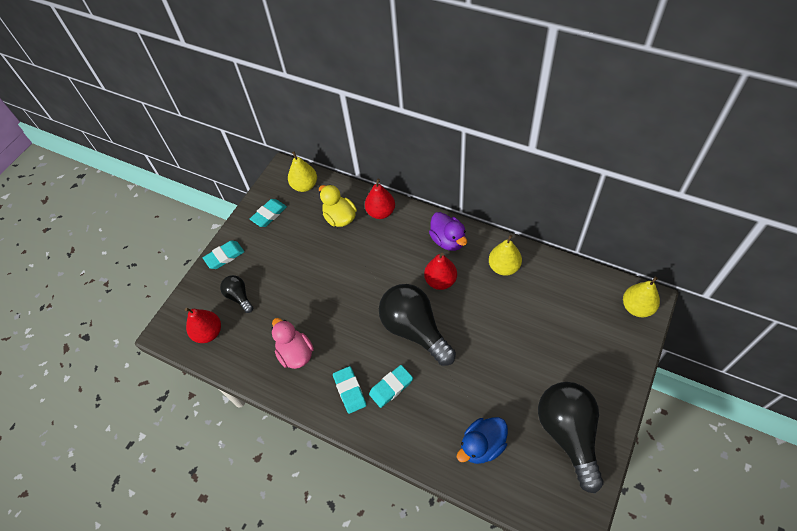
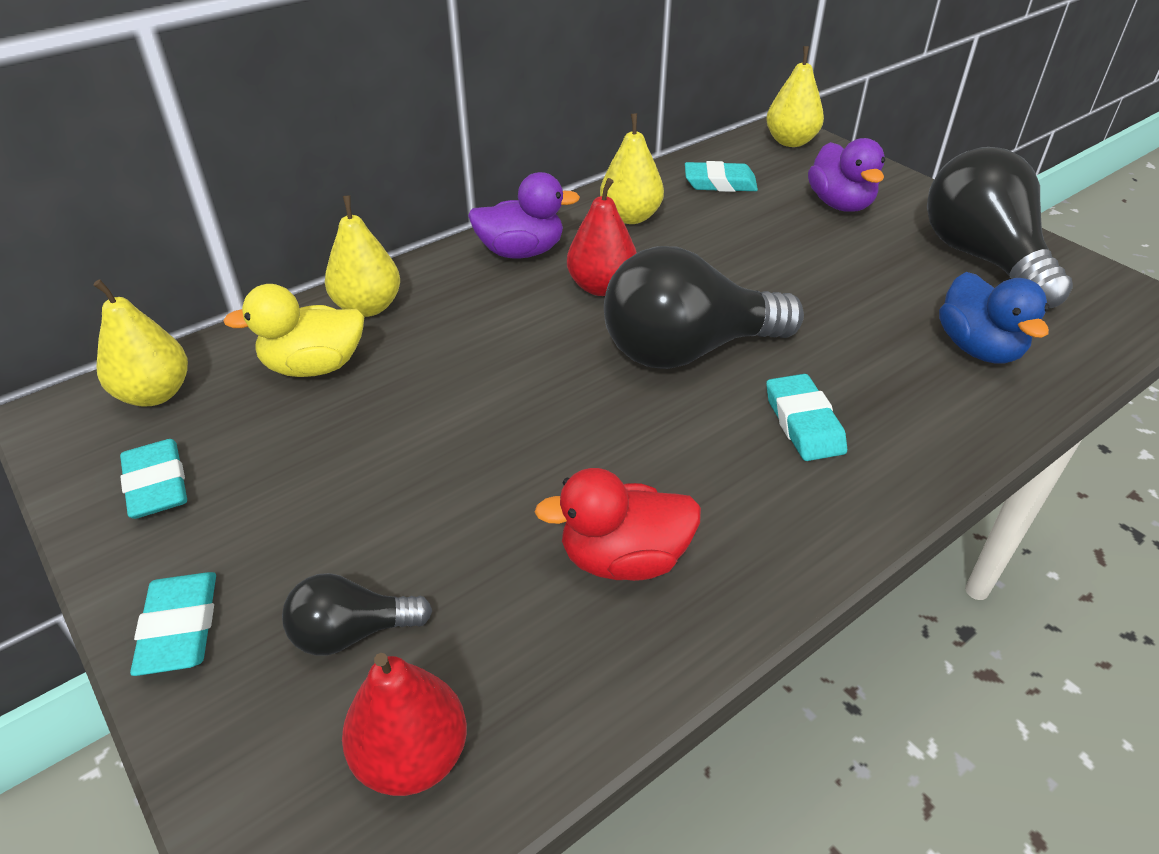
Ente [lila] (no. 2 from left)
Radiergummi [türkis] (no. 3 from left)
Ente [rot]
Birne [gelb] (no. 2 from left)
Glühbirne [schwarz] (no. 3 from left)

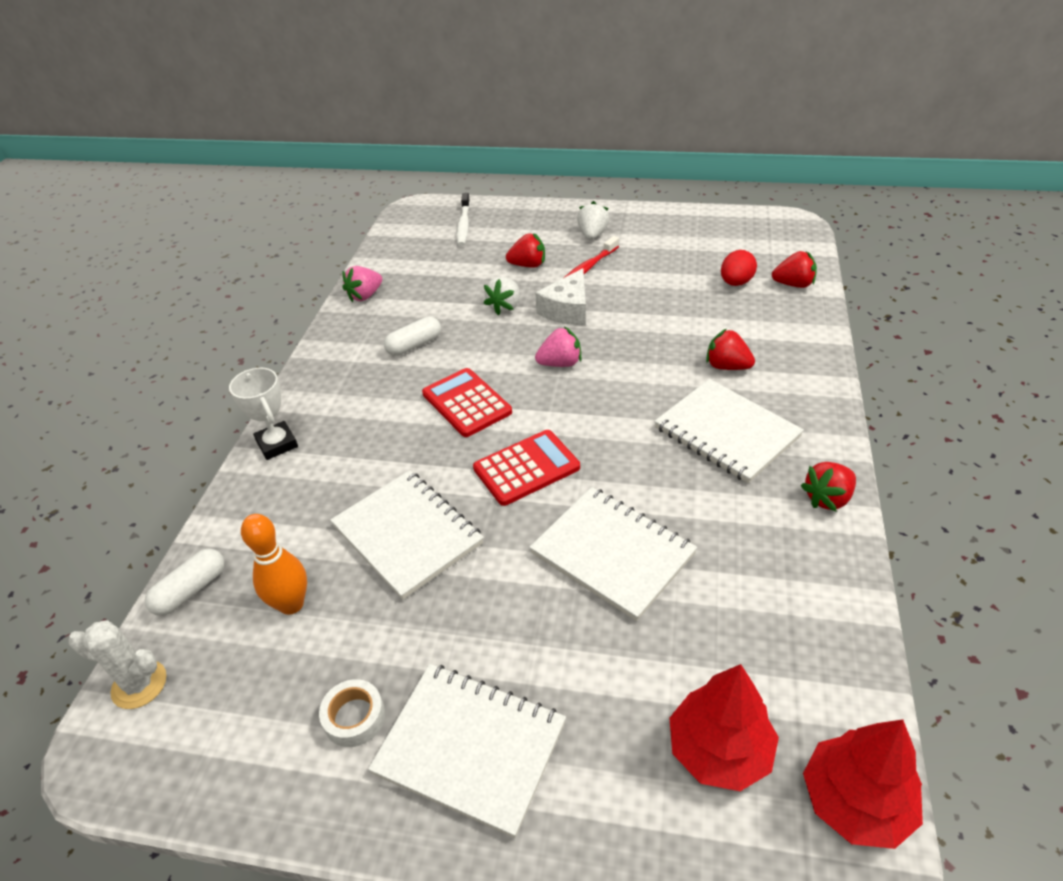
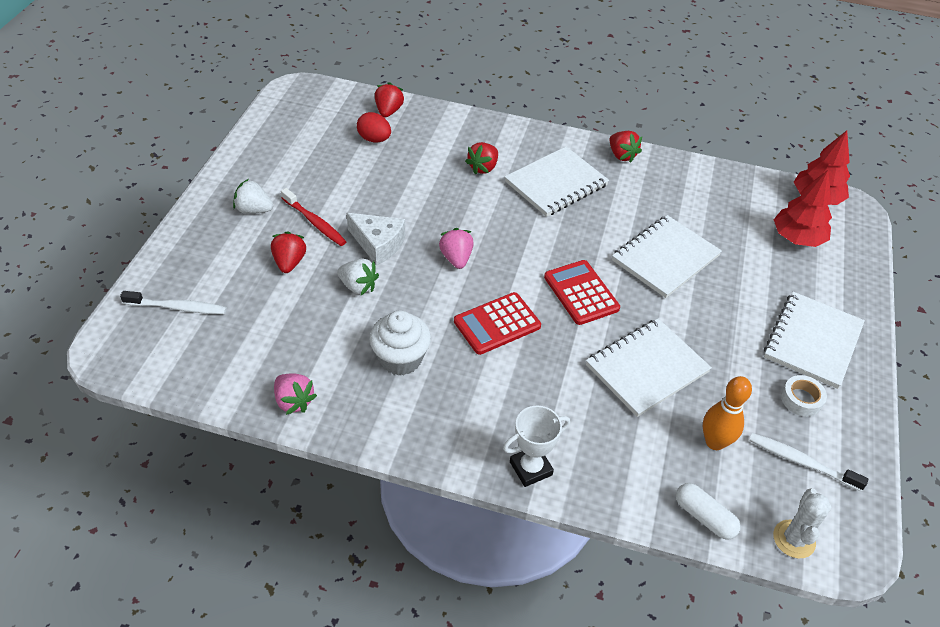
Zahnbürste [weiß] (no. 2 from left)
Muffin [weiß]

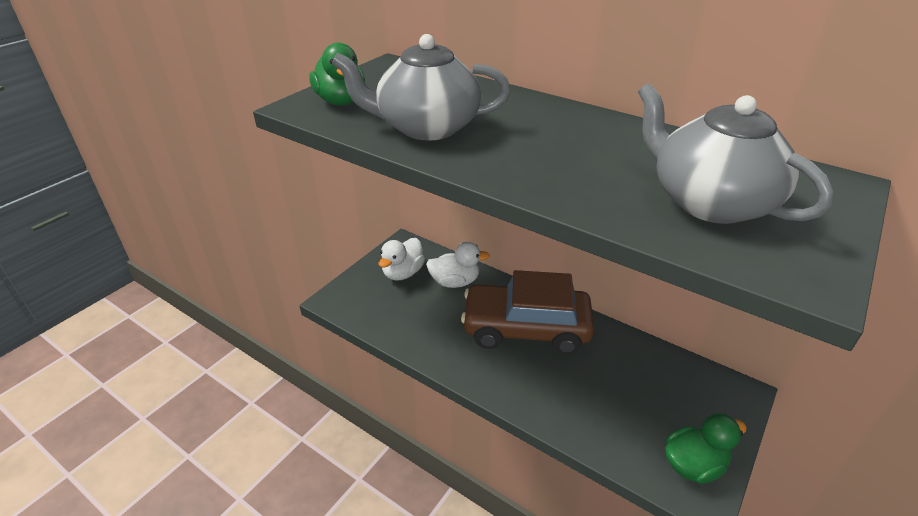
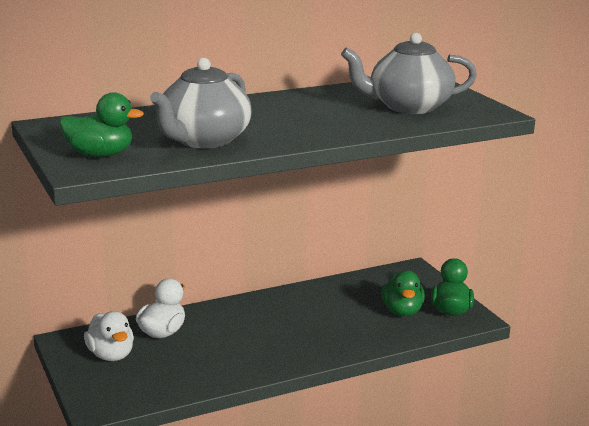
Auto [braun]
Ente [grün] (no. 2 from left)

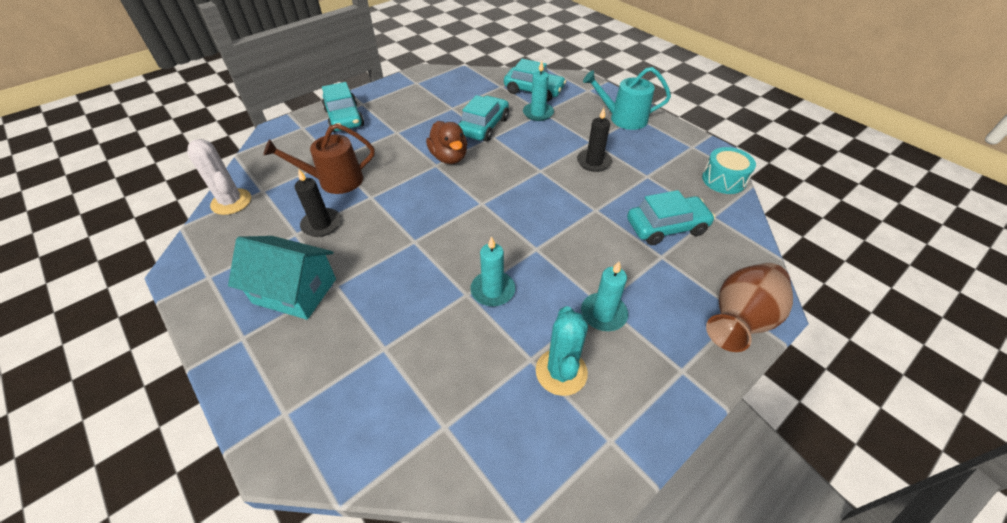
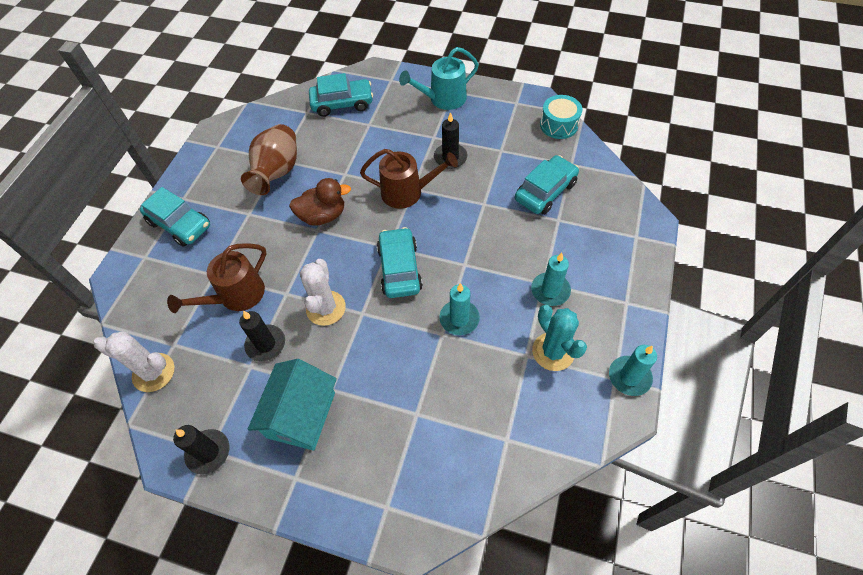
Kerze [schwarz] (no. 1 from left)
Kaktus [weiß] (no. 2 from left)
Gießkanne [braun] (no. 2 from left)
Auto [türkis] (no. 3 from left)
Kerze [türkis] (no. 3 from left)
Vase [braun]
Haus [türkis]
Ente [braun]

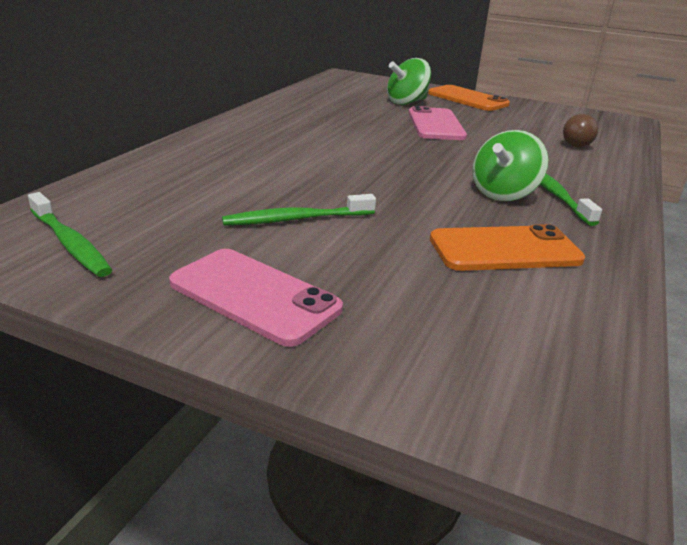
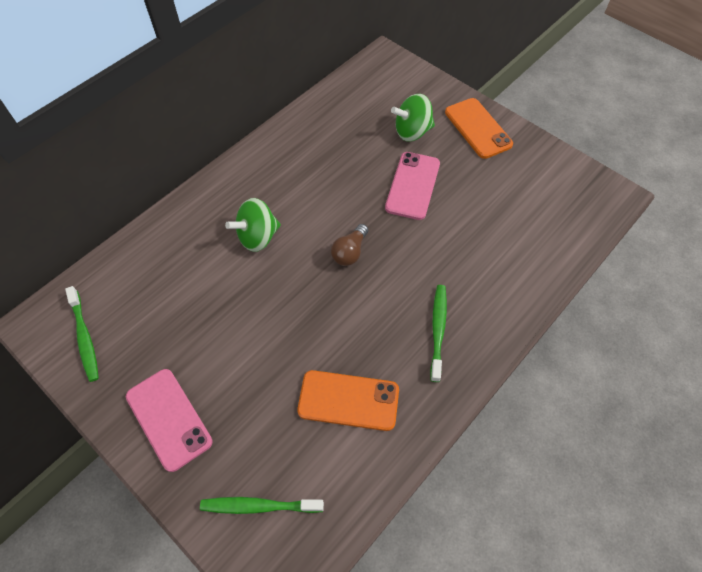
Zahnbürste [grün] (no. 2 from left)
Kreisel [grün] (no. 1 from left)
Glühbirne [braun]

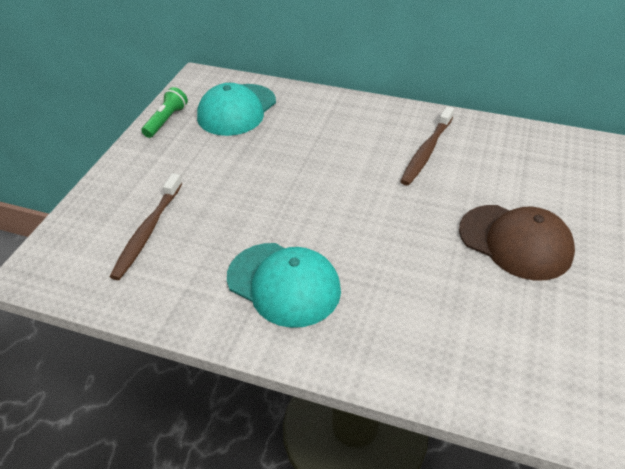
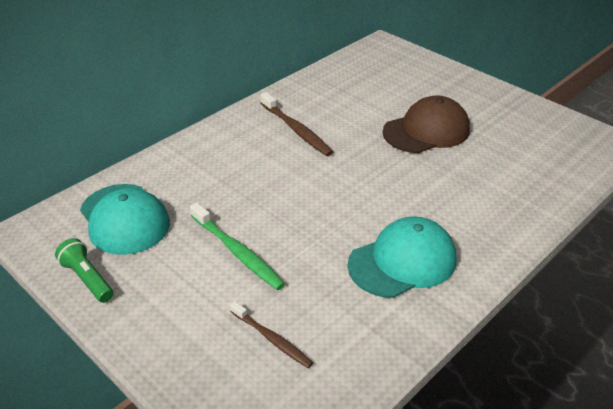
Zahnbürste [grün]
Zahnbürste [braun] (no. 1 from left)

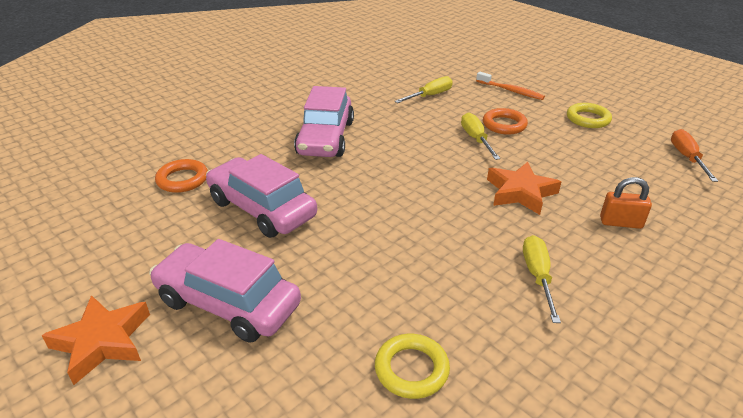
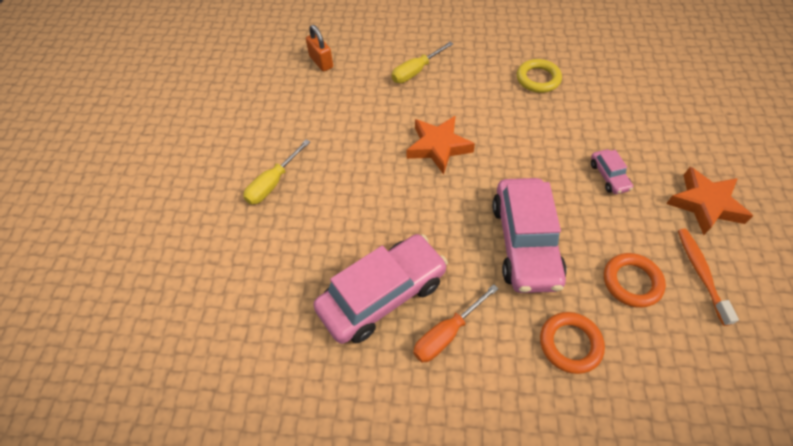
Schraubenzieher [gelb] (no. 1 from left in the first image)
Ring [gelb] (no. 2 from left in the first image)
Zahnbürste [orange]
Ring [orange] (no. 2 from left)
Stern [orange] (no. 1 from left)
Schraubenzieher [orange]
Auto [rosa] (no. 3 from left)

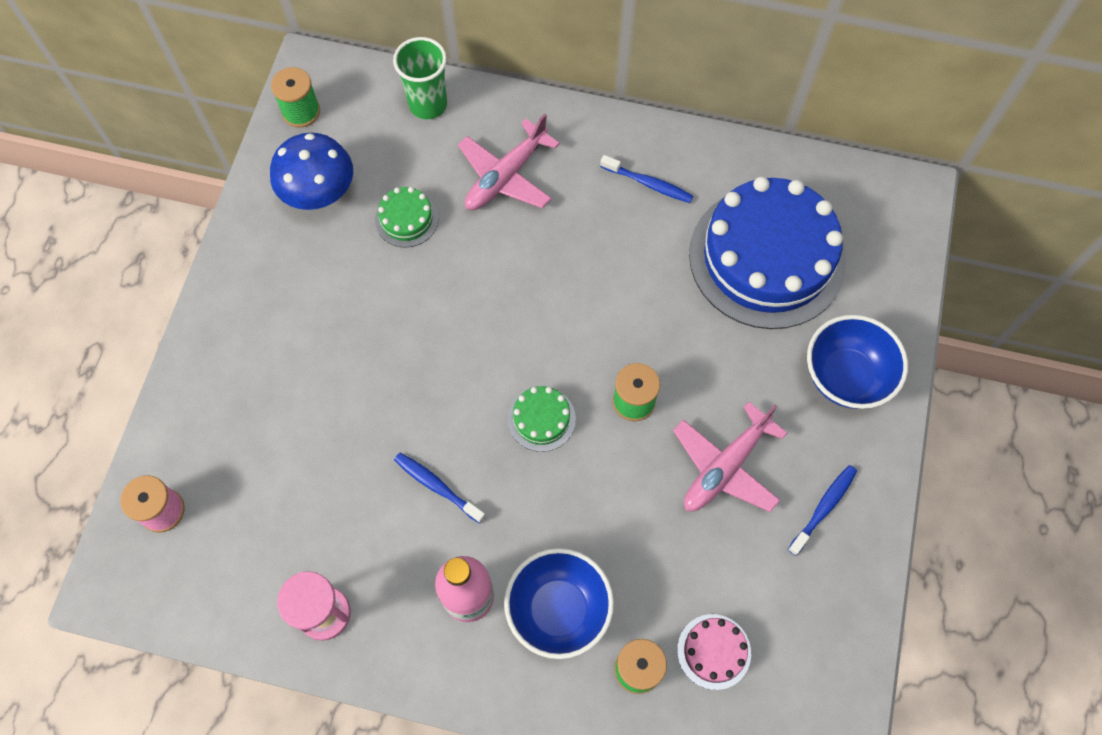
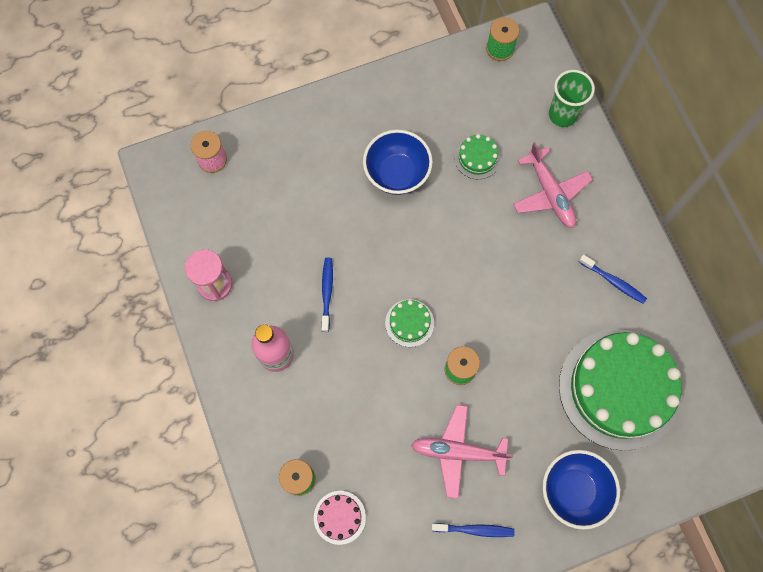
Pilz [blau]
Schüssel [blau] (no. 1 from left)
Kuchen [grün] (no. 3 from left)
Flugzeug [rosa] (no. 2 from left)
Zahnbürste [blau] (no. 3 from left)

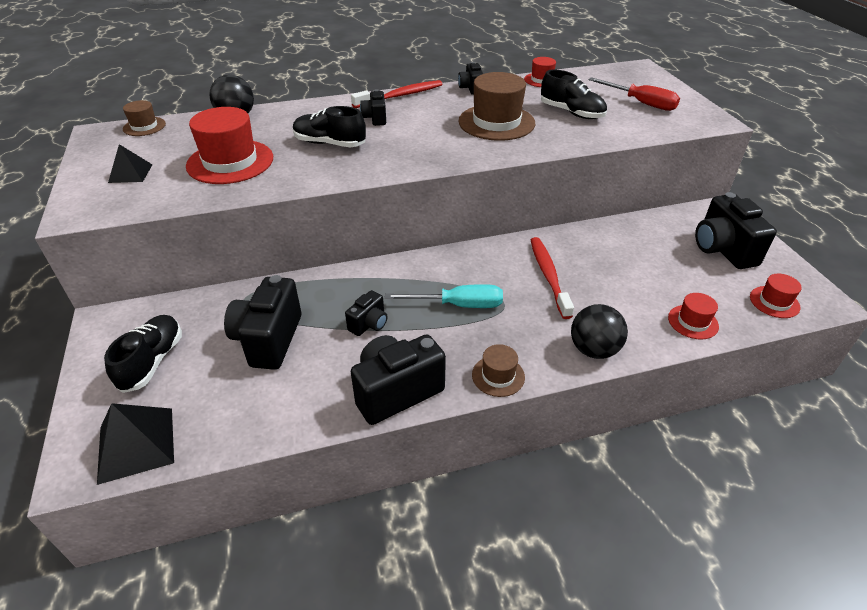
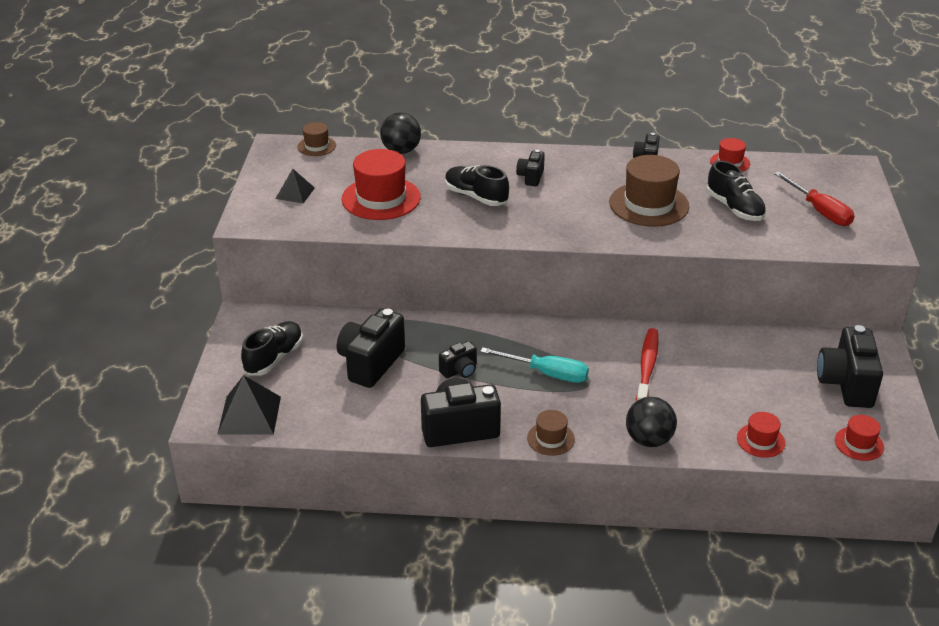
Zahnbürste [rot] (no. 1 from left in the first image)

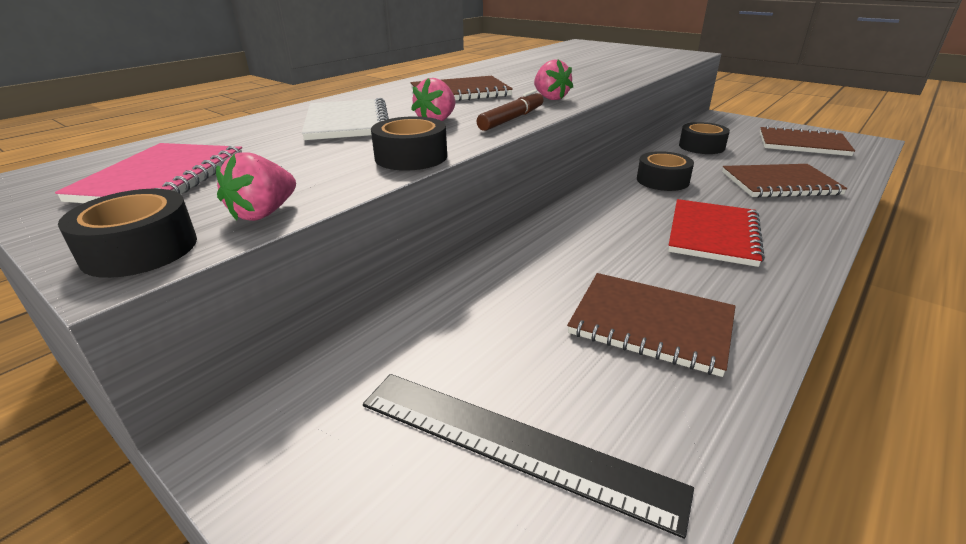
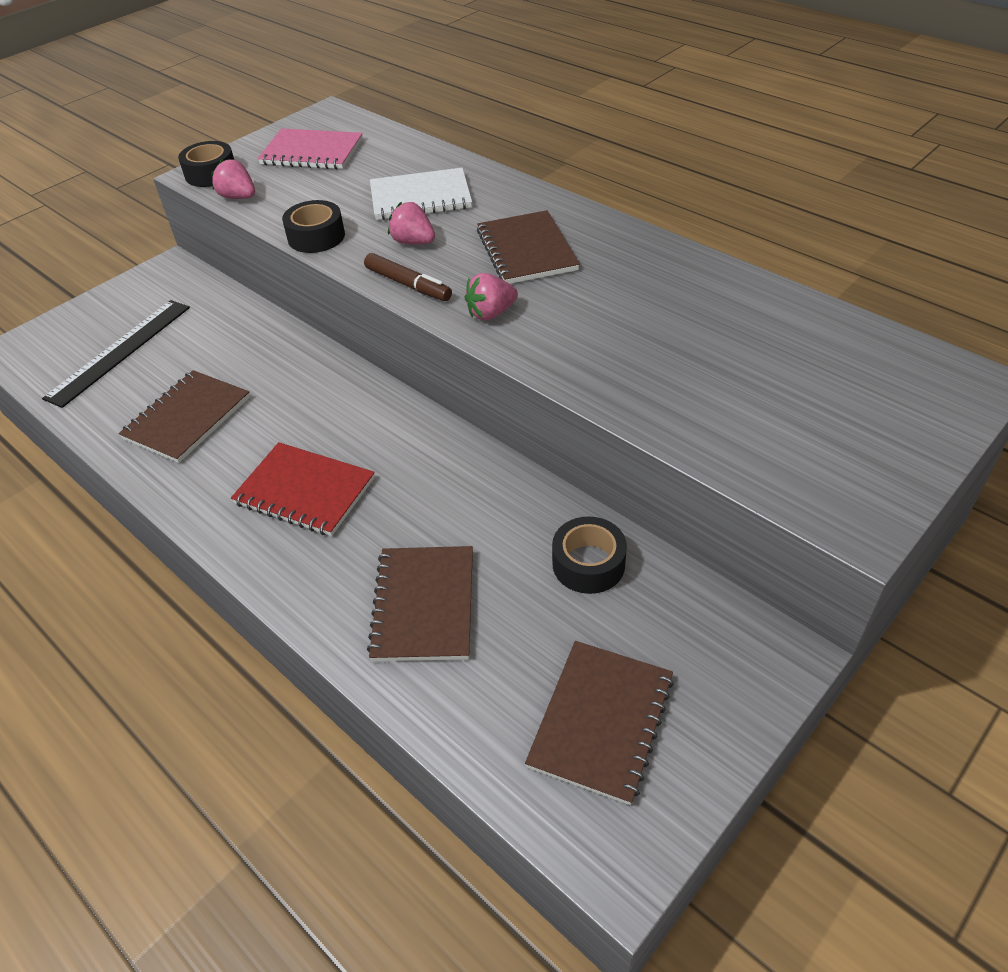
Klebeband [schwarz] (no. 3 from left in the first image)

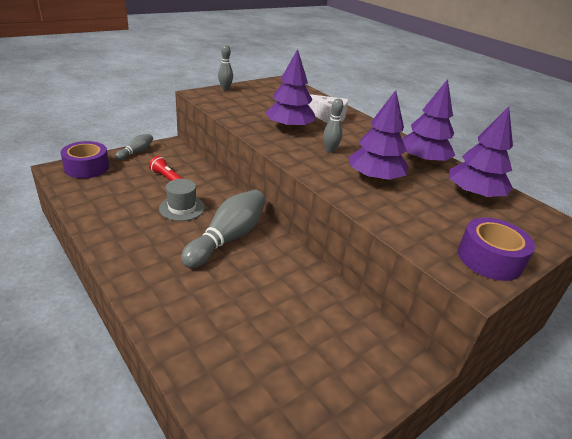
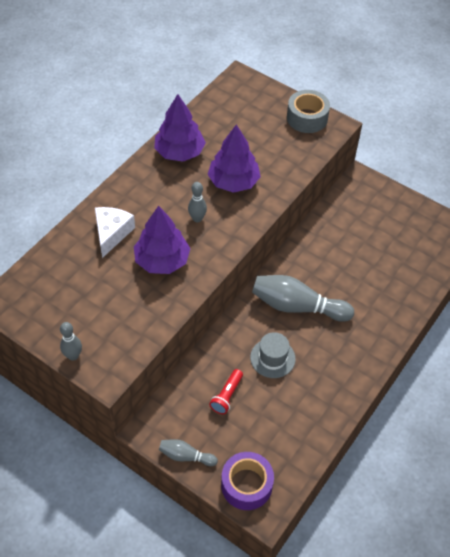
Baum [lila] (no. 4 from left in the first image)
Klebeband [grau]

